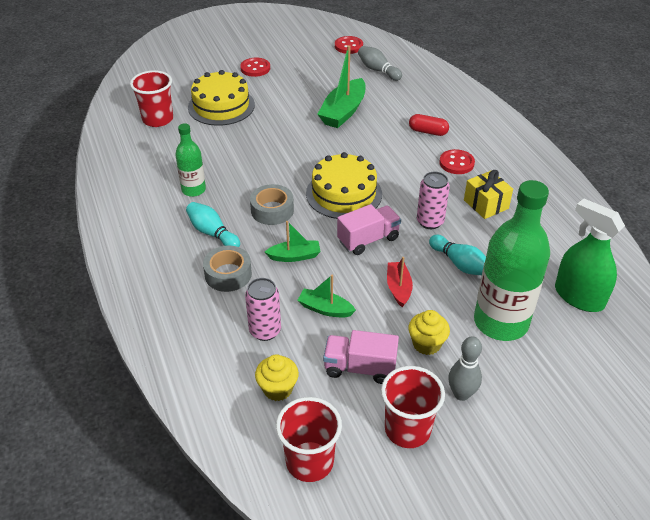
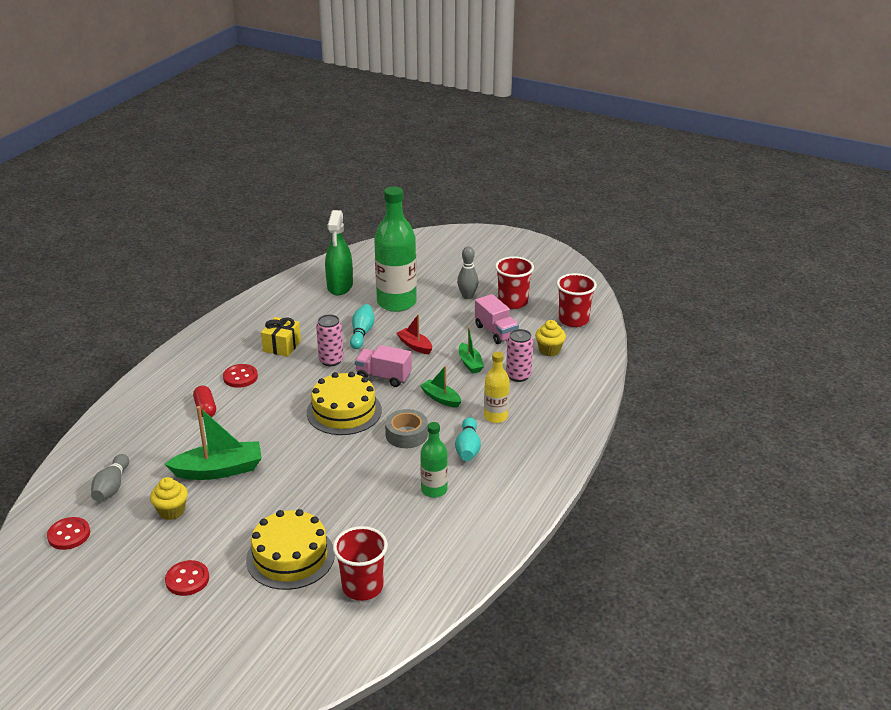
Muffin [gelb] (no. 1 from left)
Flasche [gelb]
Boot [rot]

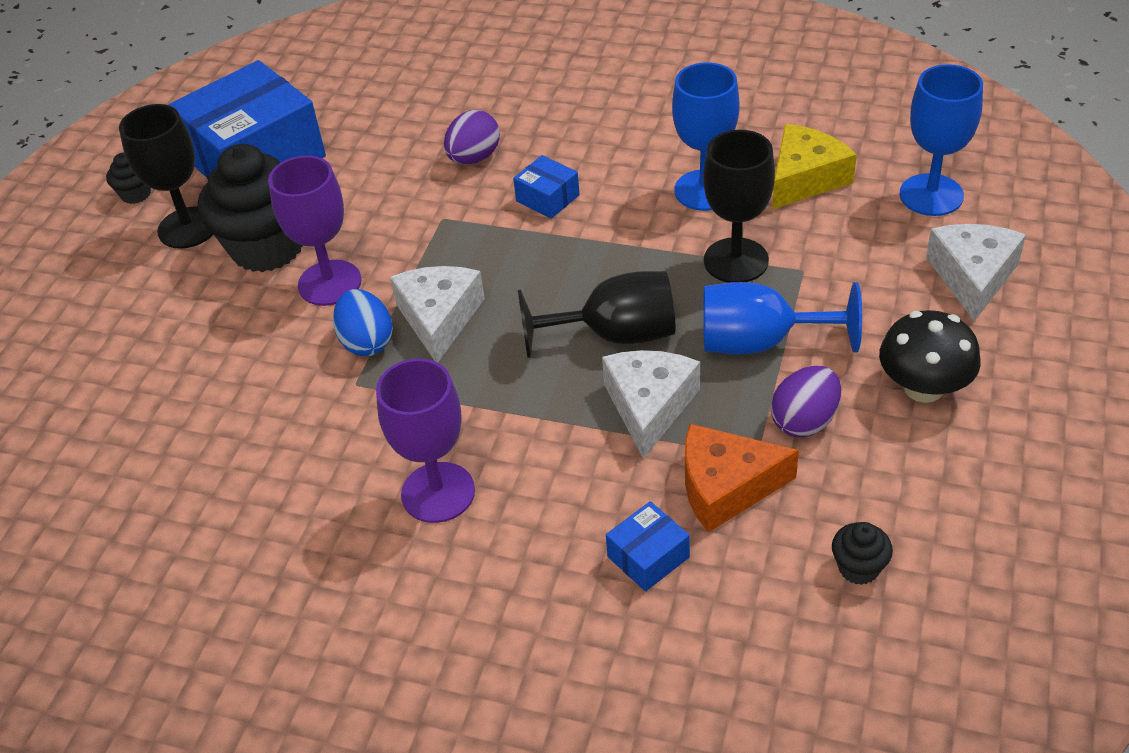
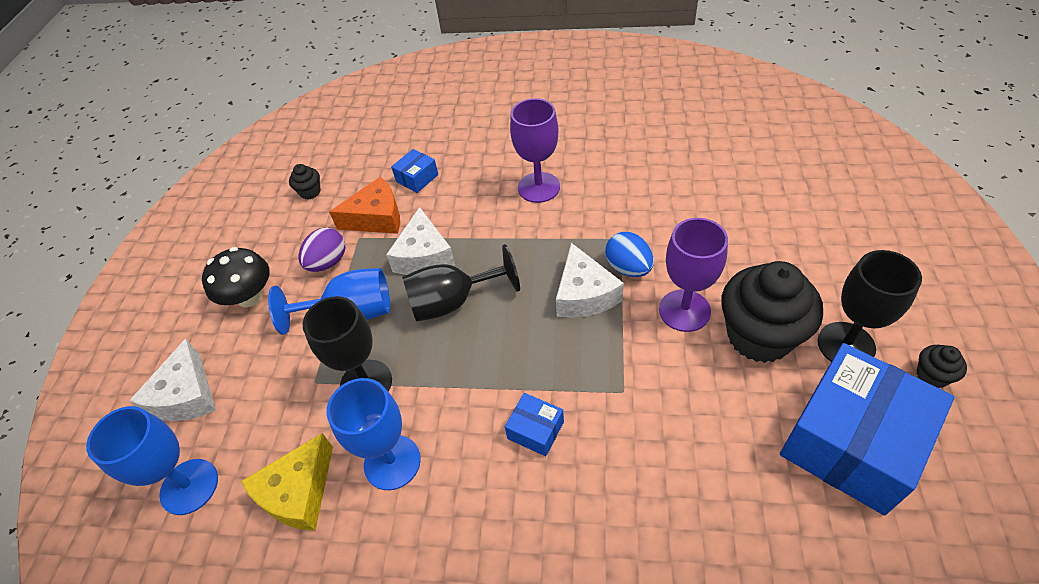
Ei [lila] (no. 1 from left in the first image)

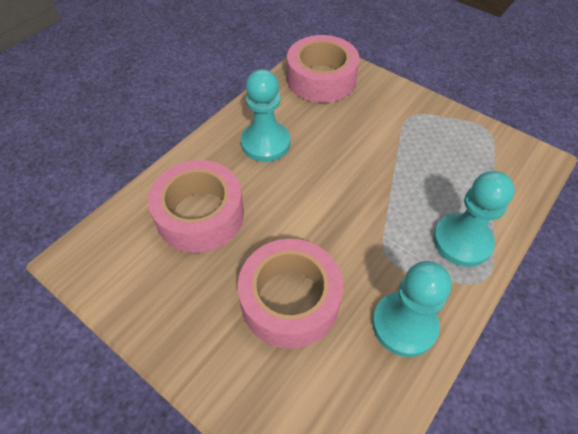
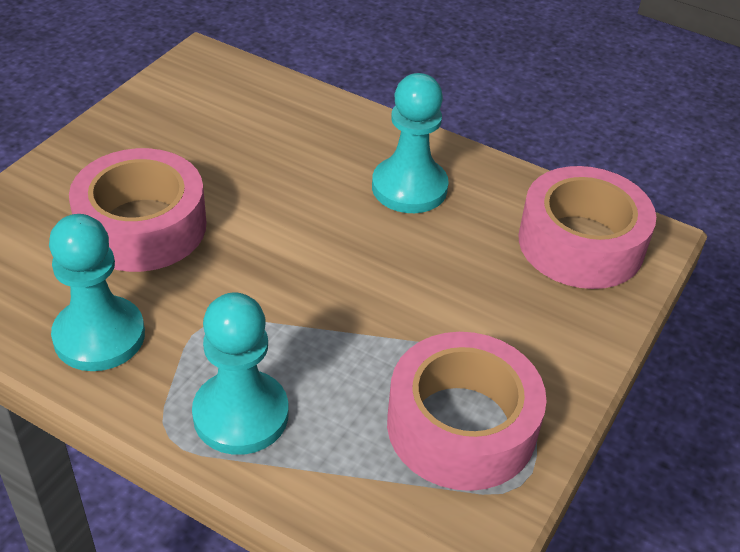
Klebeband [rosa] (no. 2 from left)

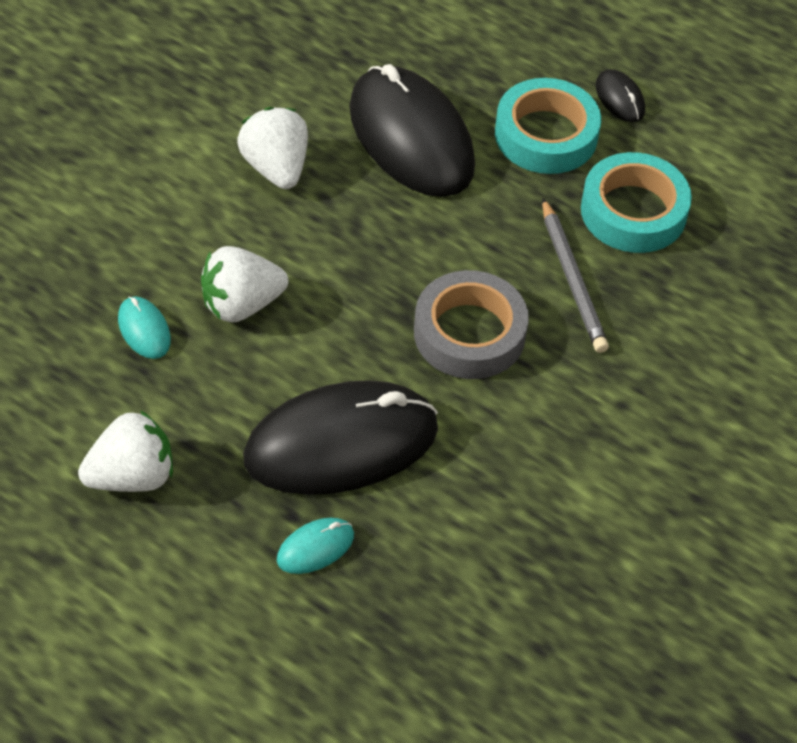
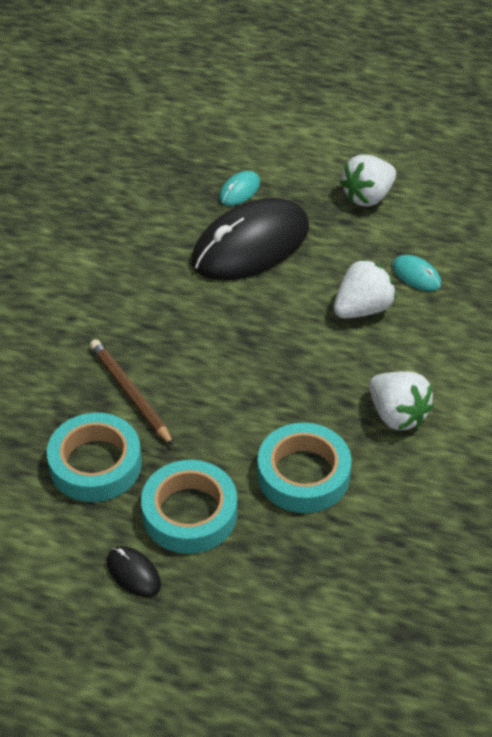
Klebeband [grau]
Klebeband [türkis] (no. 3 from left)
Bleistift [braun]

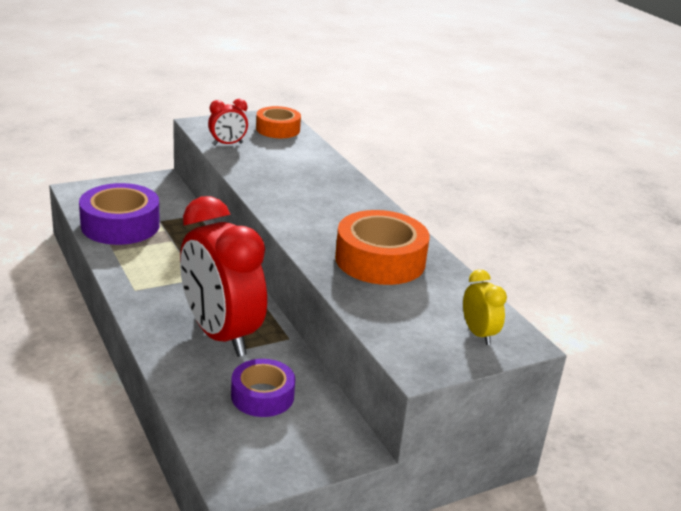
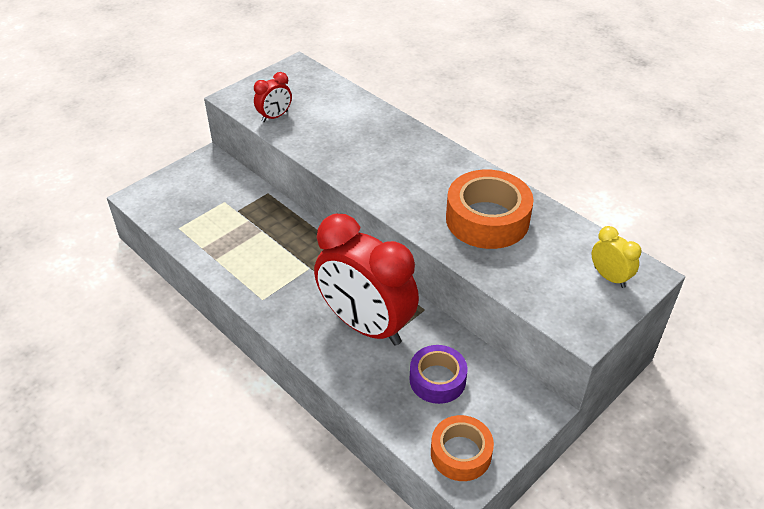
Klebeband [lila] (no. 1 from left in the first image)
Klebeband [orange] (no. 1 from left)

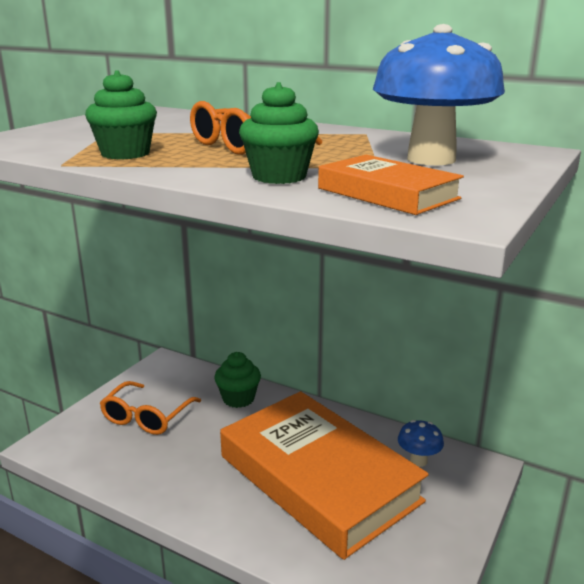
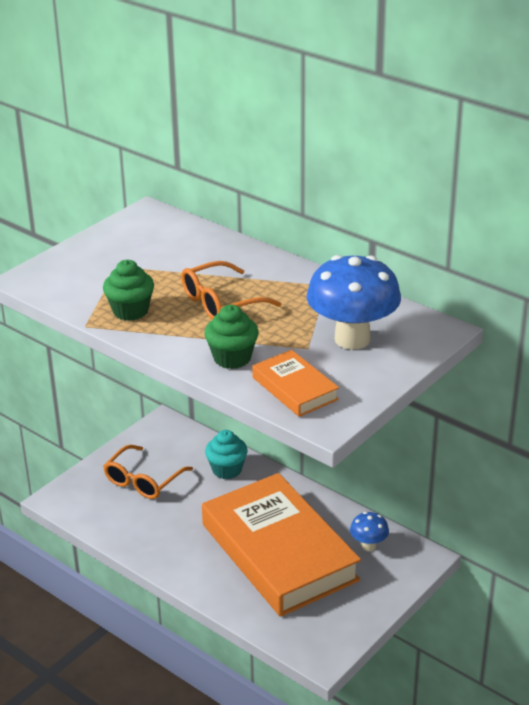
Muffin [türkis]

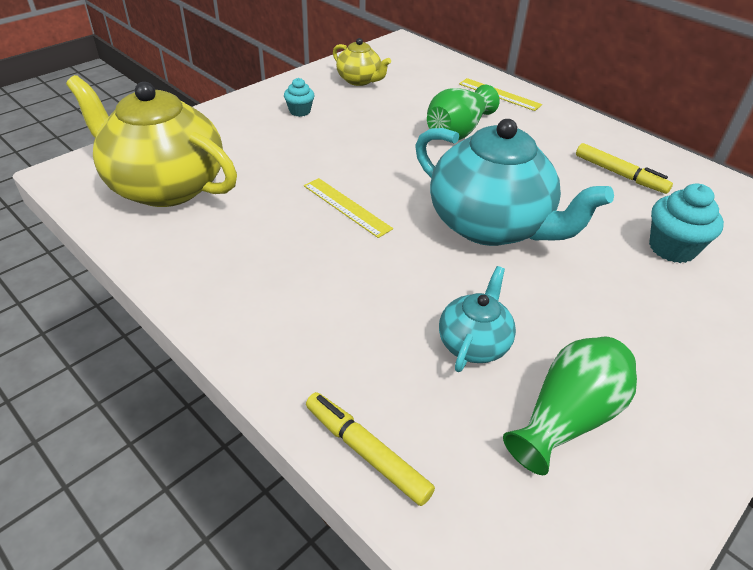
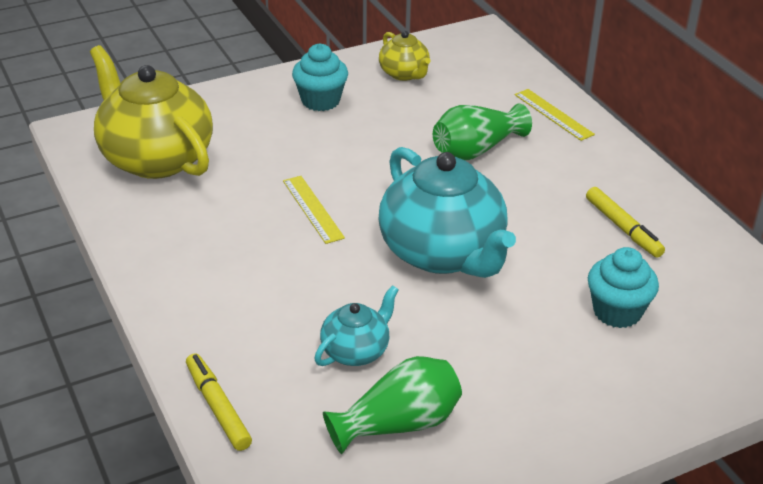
Muffin [türkis] (no. 1 from left)

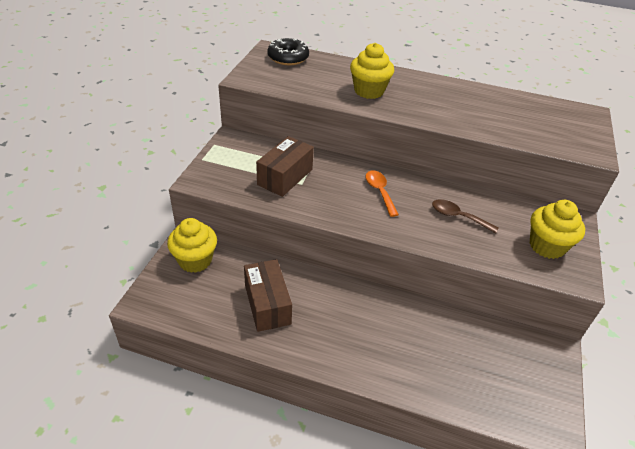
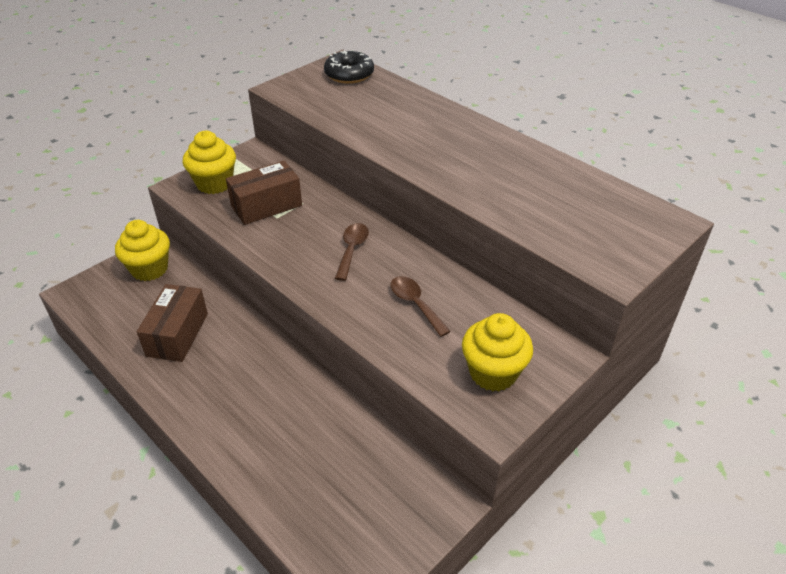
Muffin [gelb] (no. 2 from left)
Löffel [braun] (no. 1 from left)

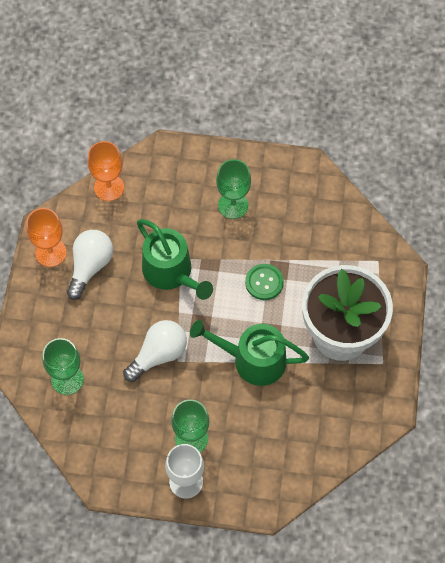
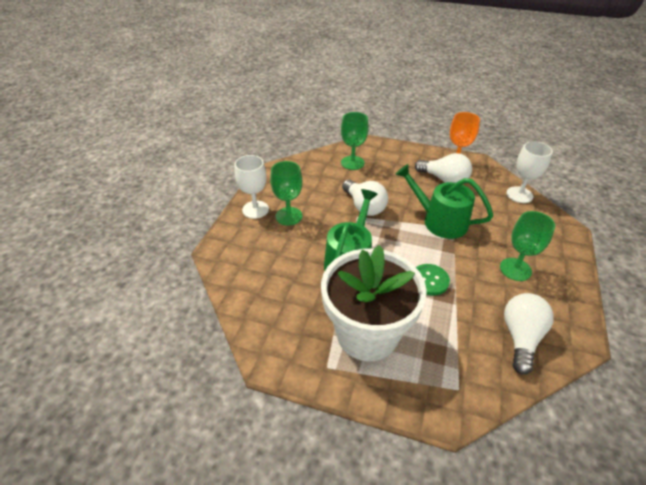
Glühbirne [weiß] (no. 3 from left)
Kelch [weiß] (no. 2 from left)
Gießkanne [grün] (no. 2 from left)

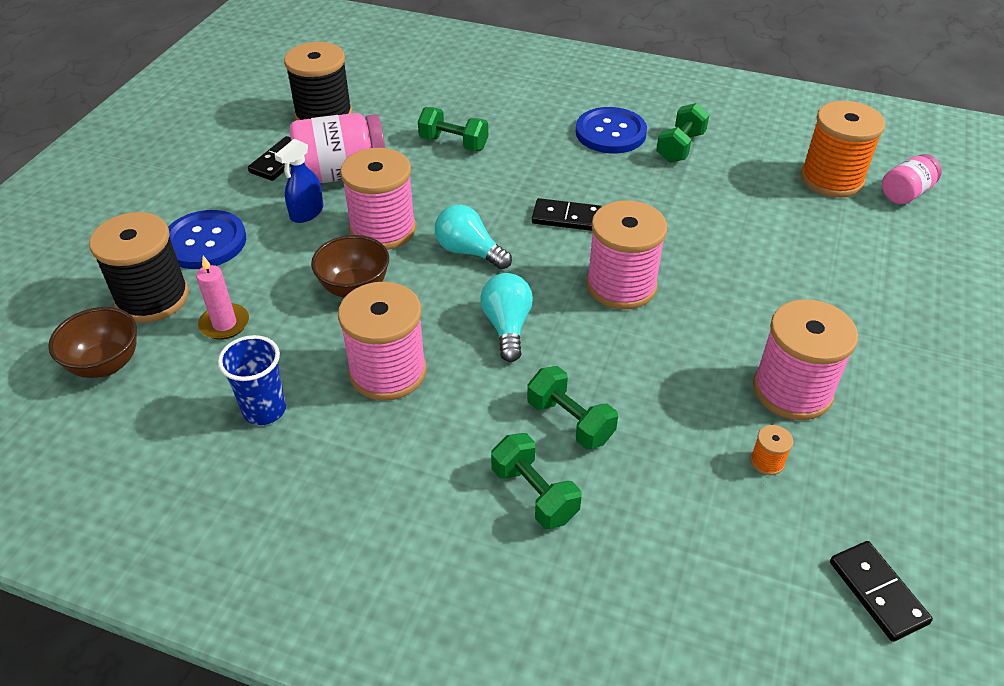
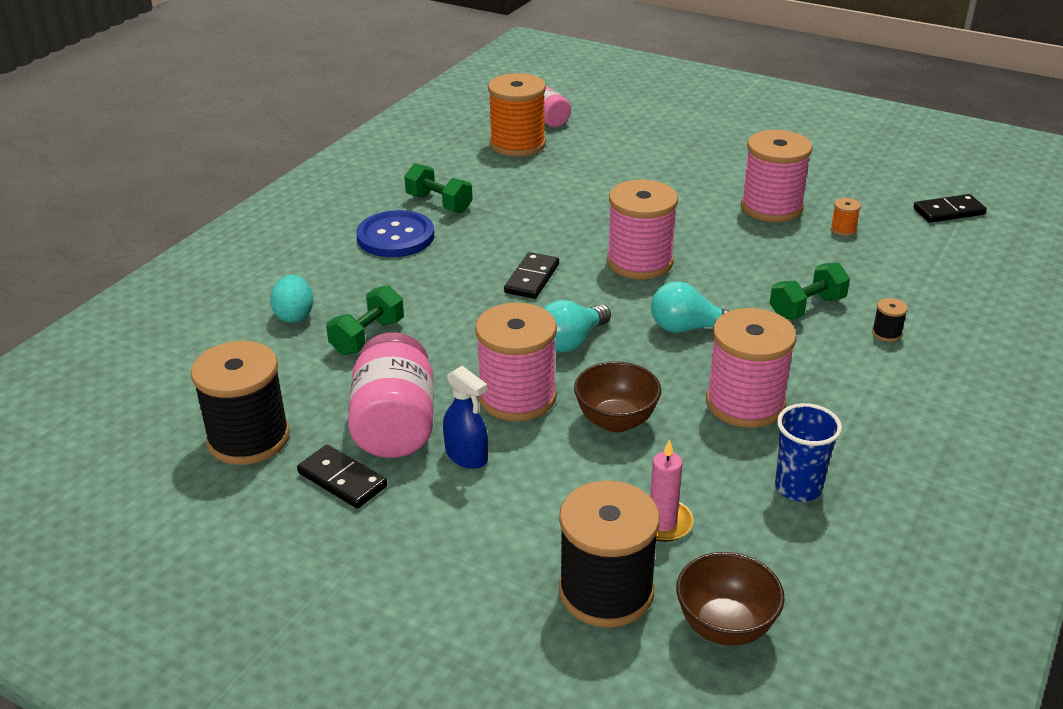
Knopf [blau] (no. 1 from left in the first image)
Ei [türkis]
Garnrolle [schwarz] (no. 3 from left)

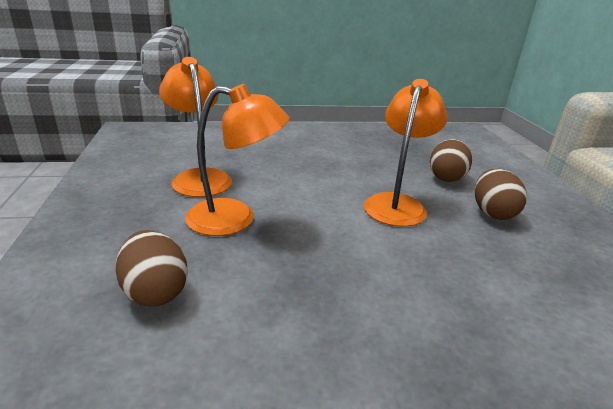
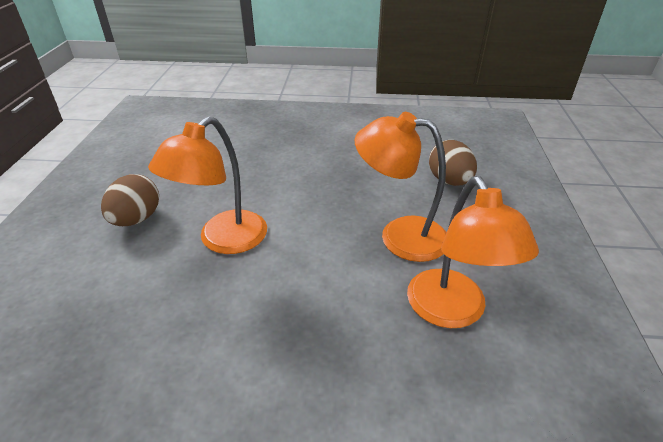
Ei [braun] (no. 2 from left in the first image)

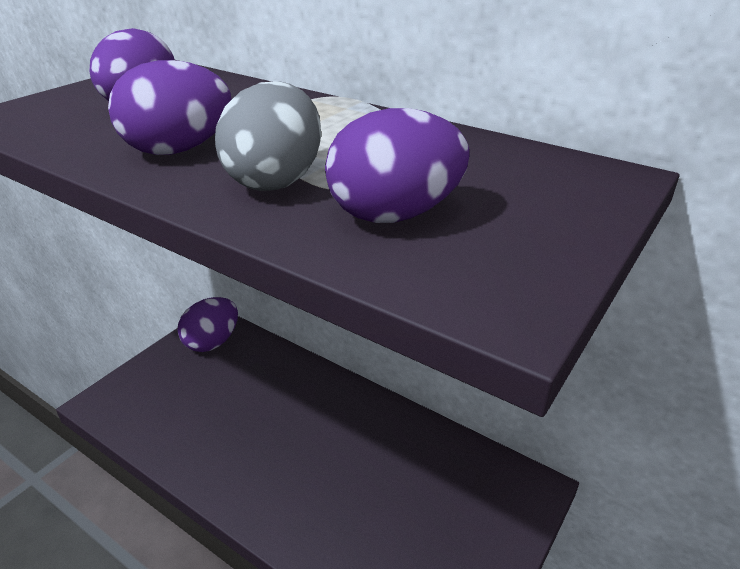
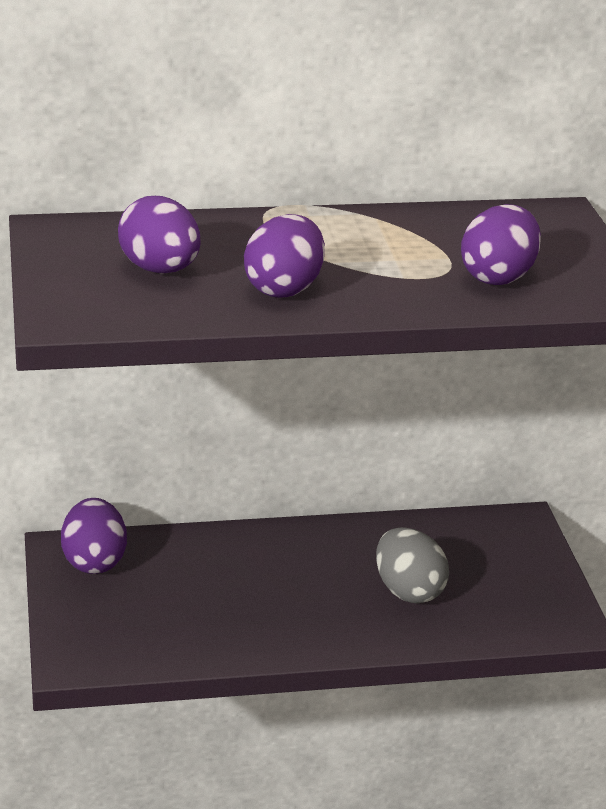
Ei [grau]

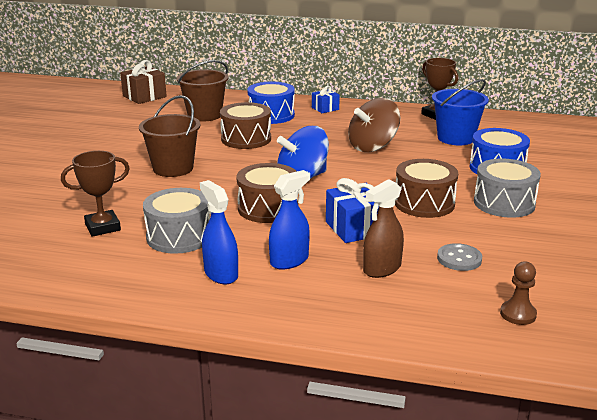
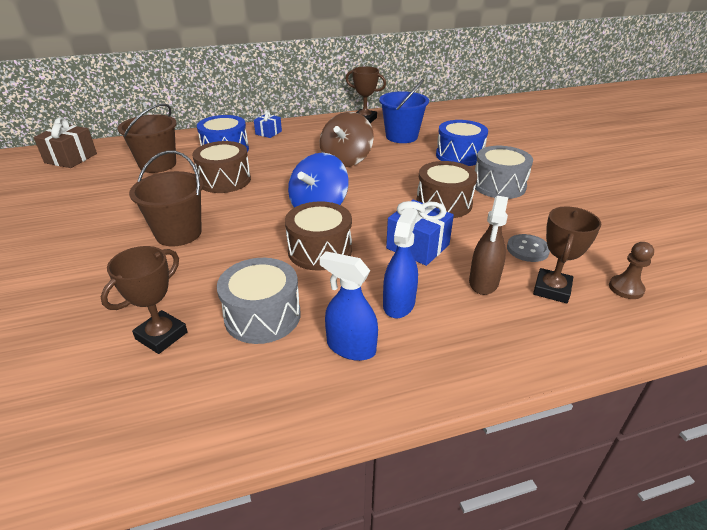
Pokal [braun] (no. 3 from left)

